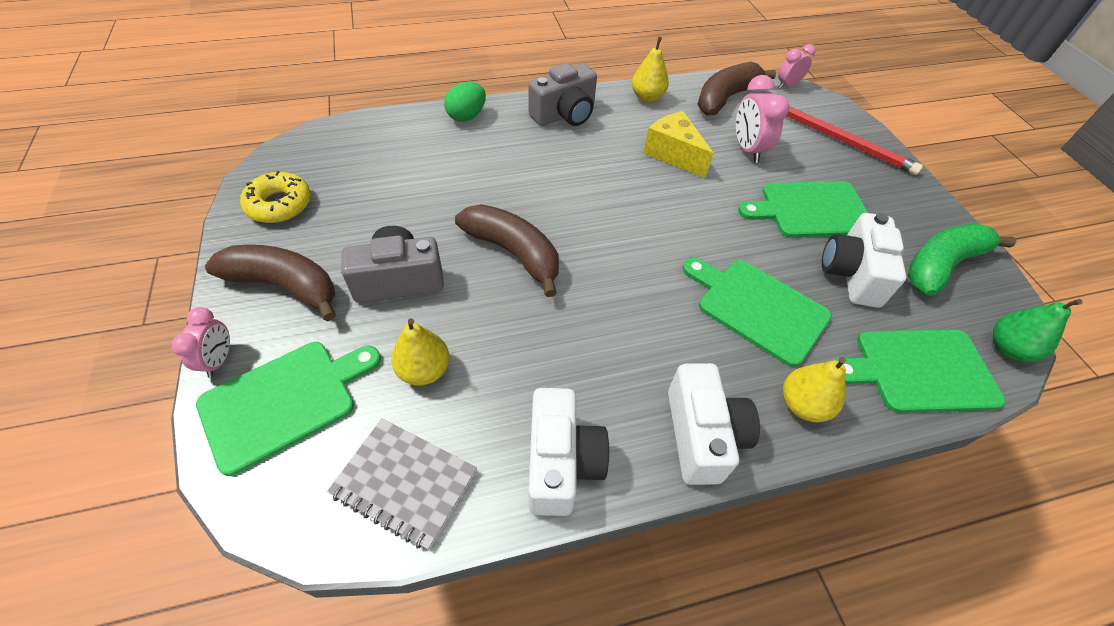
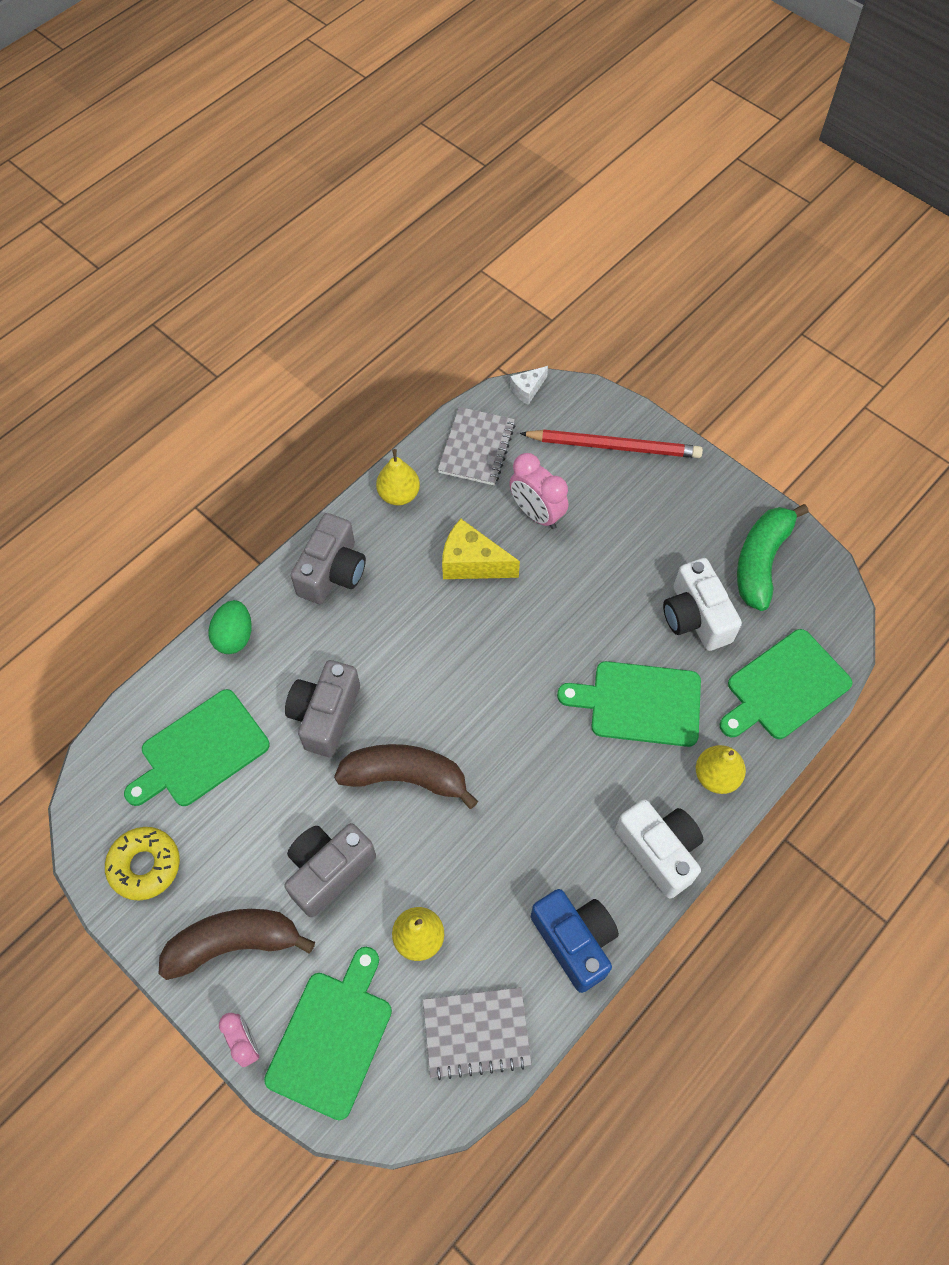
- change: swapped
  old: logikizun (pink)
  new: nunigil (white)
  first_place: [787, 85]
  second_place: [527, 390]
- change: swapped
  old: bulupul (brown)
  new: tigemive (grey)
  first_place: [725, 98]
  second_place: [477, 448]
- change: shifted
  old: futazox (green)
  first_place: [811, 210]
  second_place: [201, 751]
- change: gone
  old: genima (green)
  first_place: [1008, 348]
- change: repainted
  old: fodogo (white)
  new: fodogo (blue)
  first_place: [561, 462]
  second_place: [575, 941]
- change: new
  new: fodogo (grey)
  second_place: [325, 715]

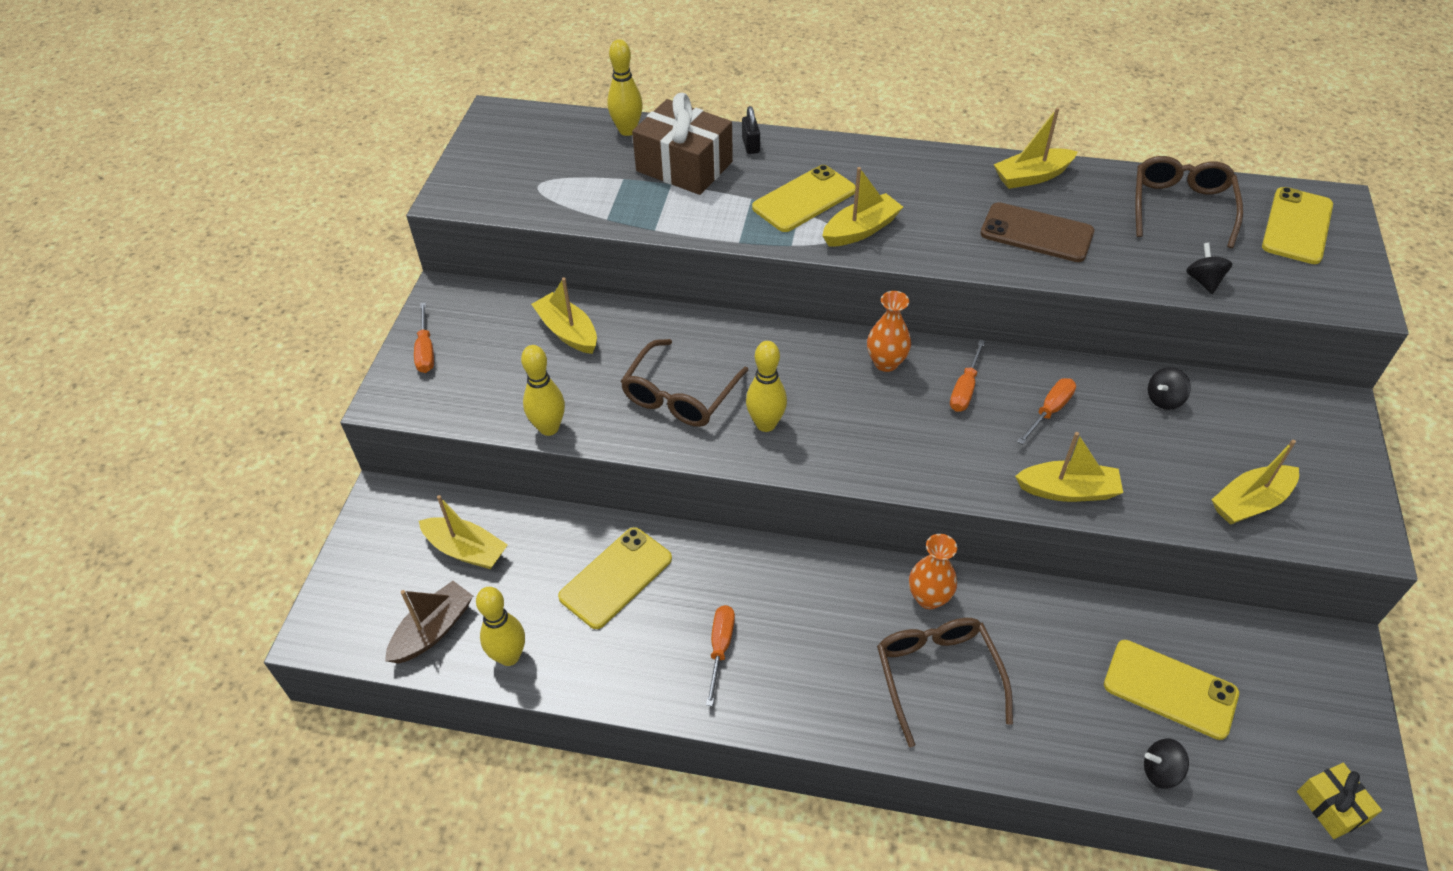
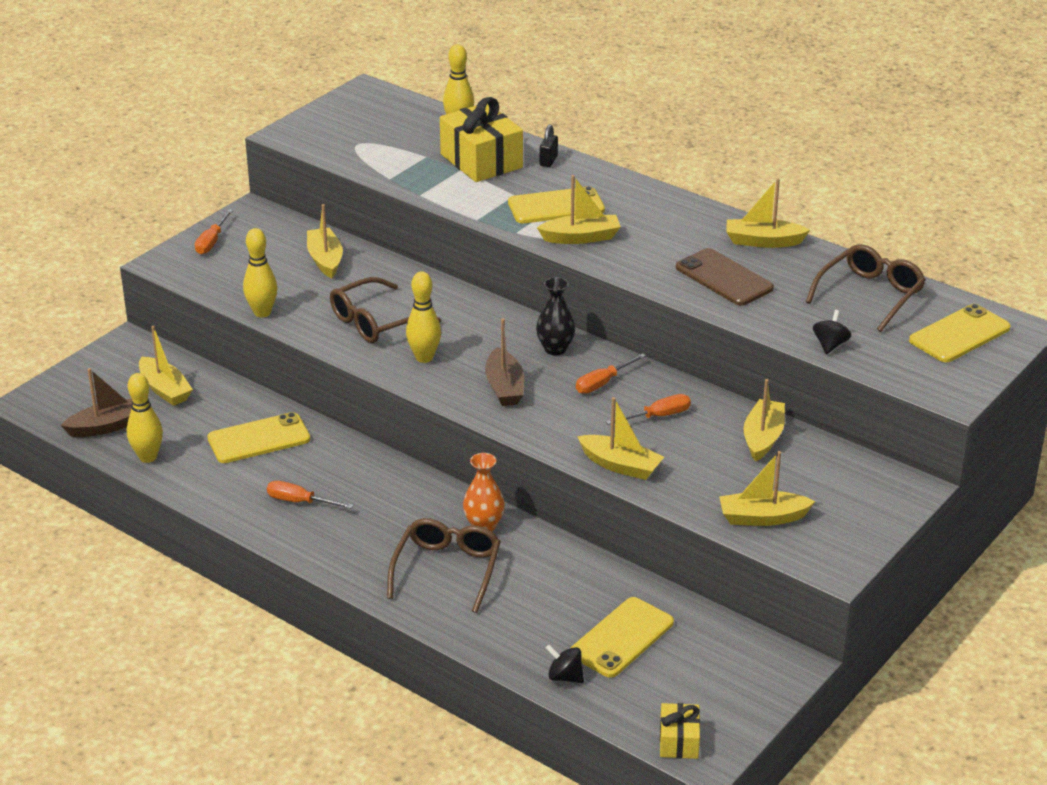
- change: repainted
  old: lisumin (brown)
  new: lisumin (yellow)
  first_place: [684, 166]
  second_place: [481, 161]
- change: repainted
  old: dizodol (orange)
  new: dizodol (black)
  first_place: [886, 363]
  second_place: [555, 349]
- change: swapped
  old: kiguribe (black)
  new: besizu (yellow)
  first_place: [1164, 399]
  second_place: [763, 438]
- change: rotated
  old: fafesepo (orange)
  first_place: [720, 648]
  second_place: [300, 502]
  degrees: -105
- change: rotated
  old: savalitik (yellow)
  first_place: [1170, 689]
  second_place: [622, 638]
  degrees: 75
- change: new
  new: besizu (brown)
  second_place: [504, 387]

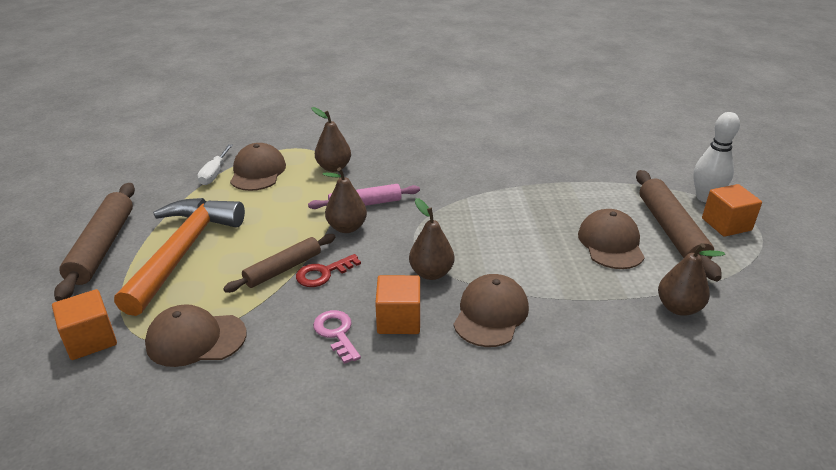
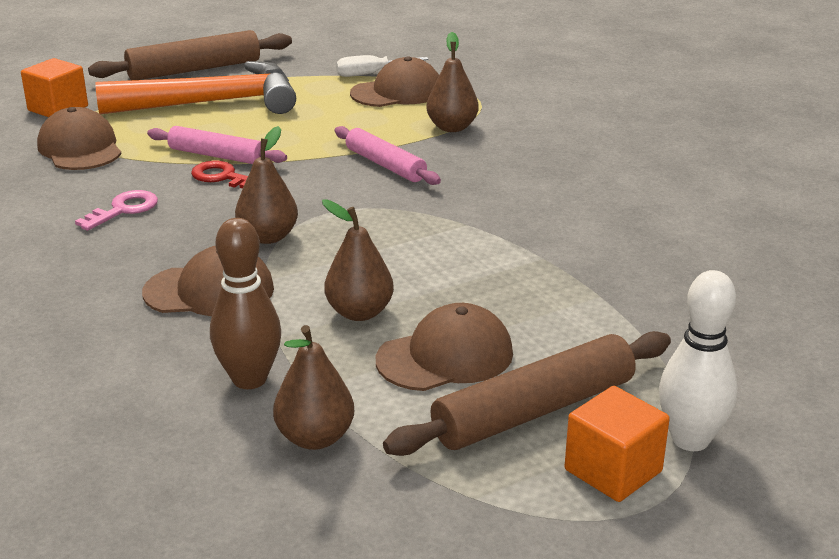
- change: shifted
  old: genima (brown)
  first_place: [346, 227]
  second_place: [359, 312]
- change: repainted
  old: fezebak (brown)
  new: fezebak (pink)
  first_place: [283, 269]
  second_place: [217, 155]
- change: gone
  old: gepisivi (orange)
  first_place: [399, 320]
- change: new
  new: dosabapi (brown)
  second_place: [249, 379]

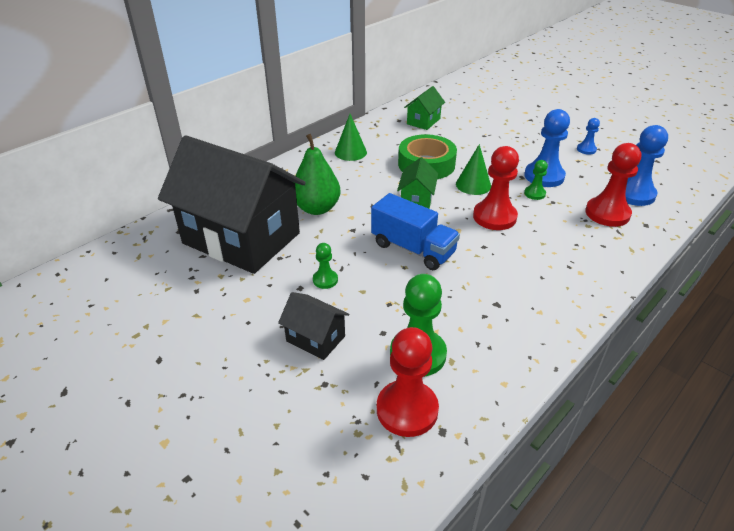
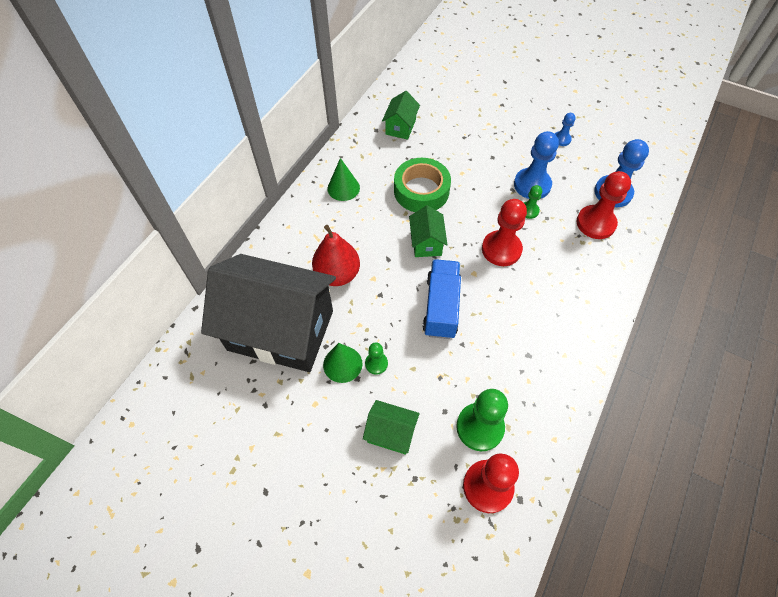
- change: repainted
  old: genima (green)
  new: genima (red)
  first_place: [317, 208]
  second_place: [337, 274]
- change: shifted
  old: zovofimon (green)
  first_place: [473, 185]
  second_place: [342, 364]
- change: rotated
  old: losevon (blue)
  first_place: [413, 249]
  second_place: [441, 307]
  degrees: -105
- change: repainted
  old: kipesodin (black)
  new: kipesodin (green)
  first_place: [315, 338]
  second_place: [391, 433]

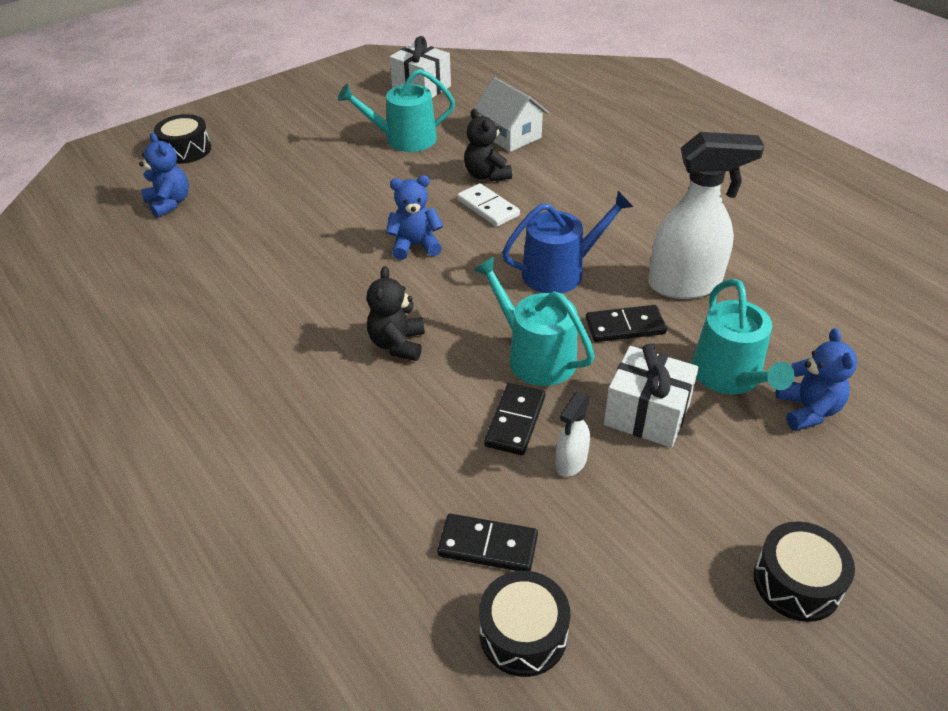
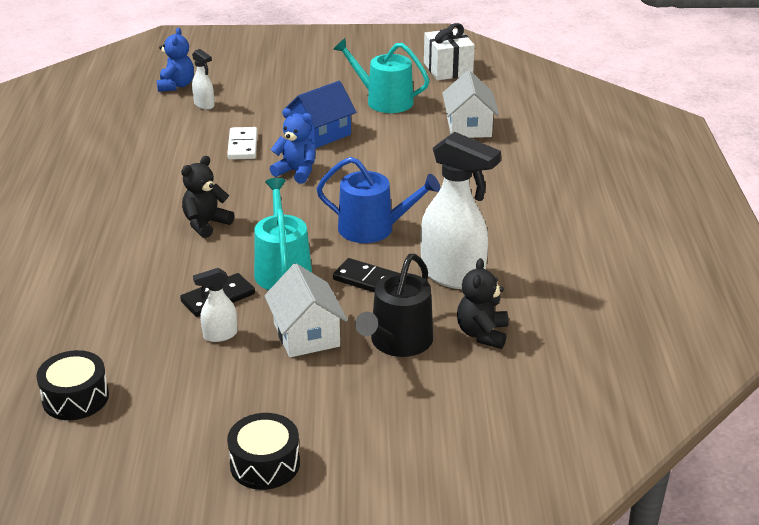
- change: shifted
  old: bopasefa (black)
  first_place: [486, 175]
  second_place: [482, 334]
- change: gone
  old: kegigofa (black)
  first_place: [186, 150]
- change: shifted
  old: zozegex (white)
  first_place: [488, 208]
  second_place: [242, 146]
- change: repainted
  old: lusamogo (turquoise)
  new: lusamogo (black)
  first_place: [730, 376]
  second_place: [398, 342]
- change: gone
  old: bopasefa (blue)
  first_place: [807, 410]
- change: swapped
  old: lisumin (white)
  new: kipesodin (white)
  first_place: [646, 414]
  second_place: [306, 335]
- change: gone
  old: zozegex (black)
  first_place: [488, 545]
- change: new
  new: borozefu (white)
  second_place: [204, 105]
- change: new
  new: kipesodin (blue)
  second_place: [321, 134]

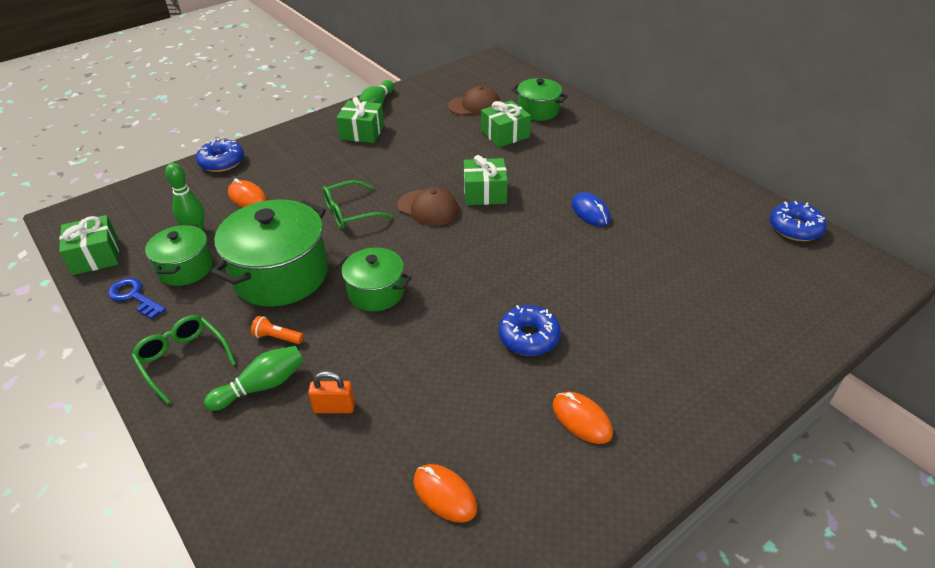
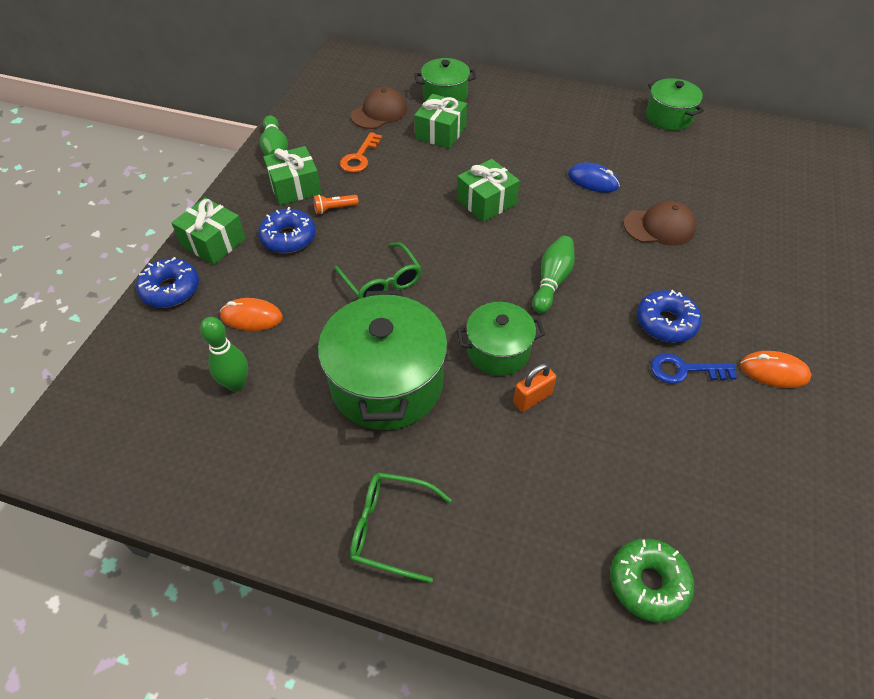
- change: rotated
  old: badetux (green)
  first_place: [350, 212]
  second_place: [382, 282]
  degrees: -60
- change: shifted
  old: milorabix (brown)
  first_place: [428, 208]
  second_place: [659, 227]
- change: shifted
  old: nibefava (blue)
  first_place: [795, 228]
  second_place: [288, 238]
- change: shifted
  old: lisumin (green)
  first_place: [96, 256]
  second_place: [213, 242]
- change: shifted
  old: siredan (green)
  first_place: [185, 268]
  second_place: [668, 117]
- change: shifted
  old: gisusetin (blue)
  first_place: [134, 297]
  second_place: [685, 370]
- change: shifted
  old: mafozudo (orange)
  first_place: [277, 337]
  second_place: [334, 209]
- change: shifted
  old: dosabapi (green)
  first_place: [261, 386]
  second_place: [552, 281]
- change: shifted
  old: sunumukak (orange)
  first_place: [334, 407]
  second_place: [532, 398]
- change: gone
  old: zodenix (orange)
  first_place: [444, 494]
- change: new
  new: gisusetin (orange)
  second_place: [360, 157]
- change: new
  new: nibefava (green)
  second_place: [648, 583]

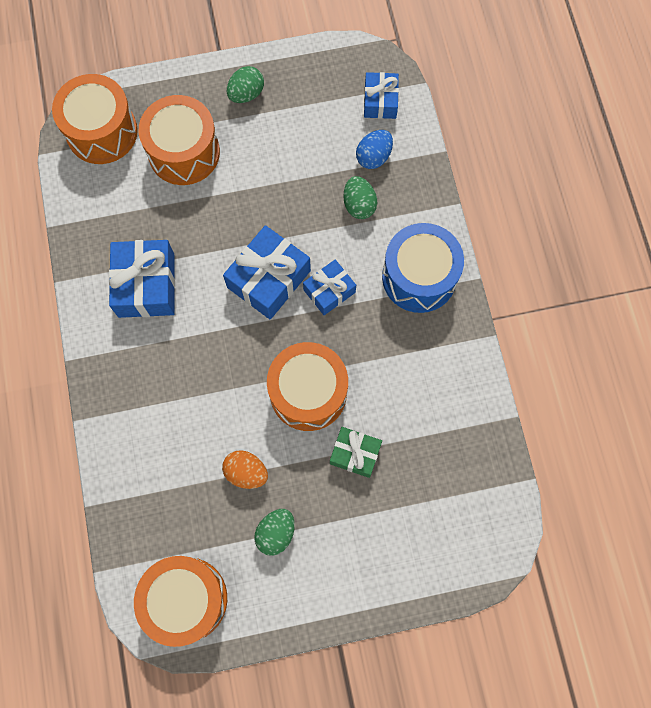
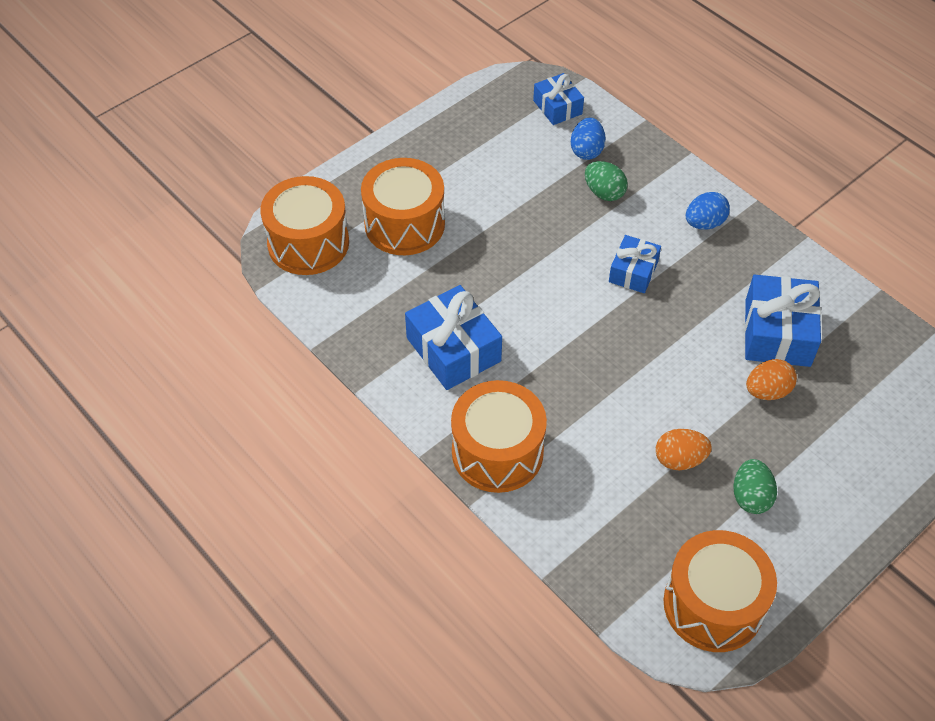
- change: gone
  old: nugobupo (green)
  first_place: [246, 94]
- change: swapped
  old: kegigofa (blue)
  new: nugobupo (blue)
  first_place: [419, 277]
  second_place: [704, 223]
- change: shifted
  old: lisumin (blue)
  first_place: [268, 279]
  second_place: [777, 333]
- change: shifted
  old: kegigofa (orange)
  first_place: [308, 393]
  second_place: [497, 452]
- change: swapped
  old: lisumin (green)
  new: nugobupo (orange)
  first_place: [355, 454]
  second_place: [767, 391]

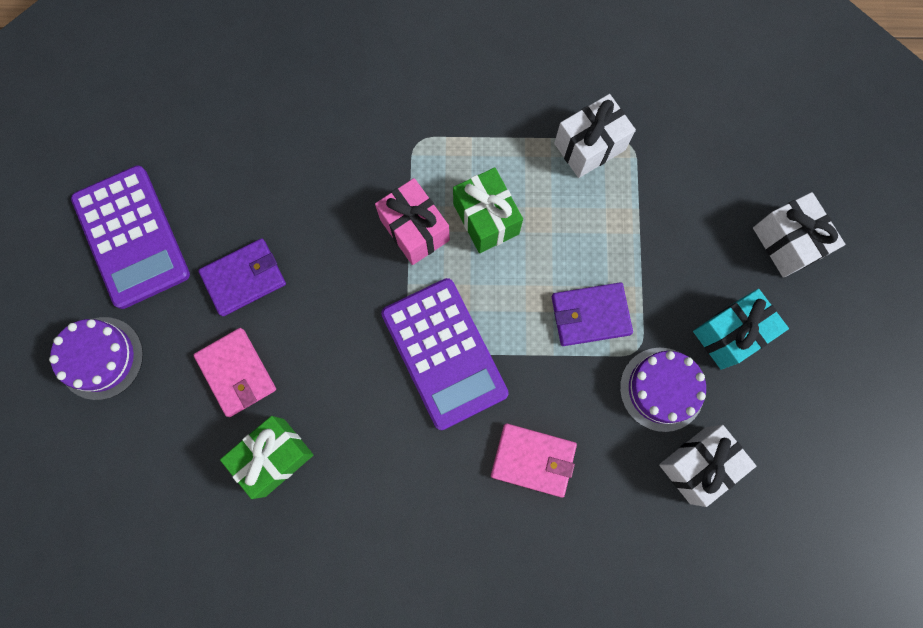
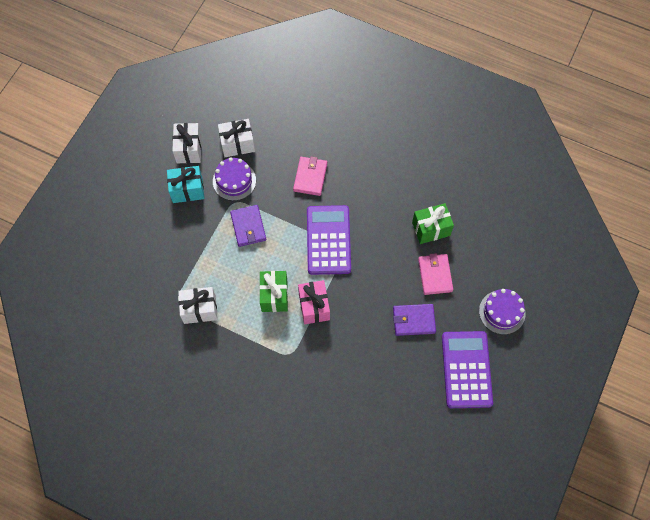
- change: shifted
  old: lisumin (white)
  first_place: [786, 243]
  second_place: [189, 149]
- change: rotated
  old: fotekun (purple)
  first_place: [590, 315]
  second_place: [248, 227]
  degrees: 60
- change: rotated
  old: fotekun (pink)
  first_place: [533, 460]
  second_place: [310, 177]
  degrees: 60

